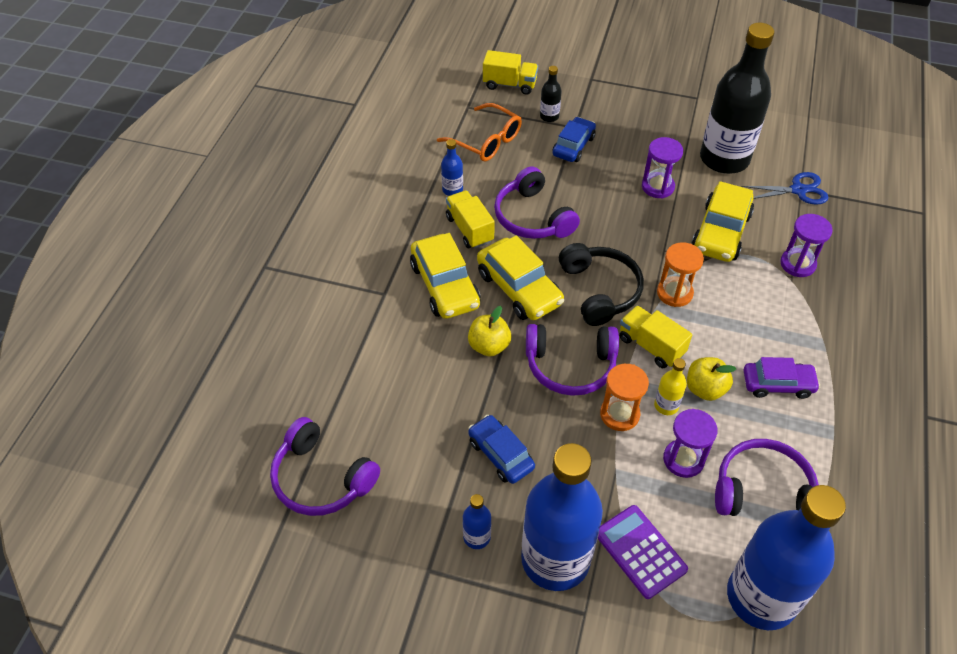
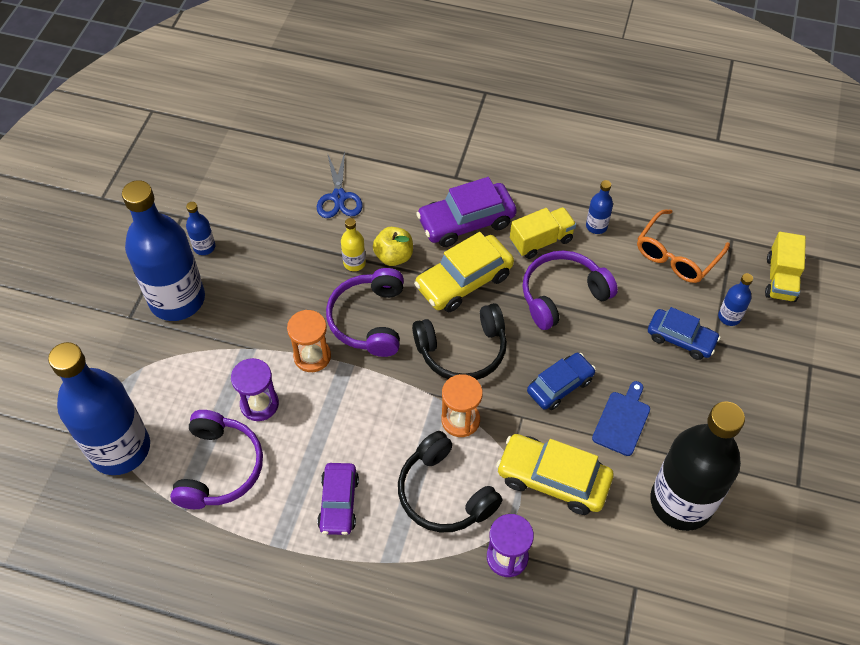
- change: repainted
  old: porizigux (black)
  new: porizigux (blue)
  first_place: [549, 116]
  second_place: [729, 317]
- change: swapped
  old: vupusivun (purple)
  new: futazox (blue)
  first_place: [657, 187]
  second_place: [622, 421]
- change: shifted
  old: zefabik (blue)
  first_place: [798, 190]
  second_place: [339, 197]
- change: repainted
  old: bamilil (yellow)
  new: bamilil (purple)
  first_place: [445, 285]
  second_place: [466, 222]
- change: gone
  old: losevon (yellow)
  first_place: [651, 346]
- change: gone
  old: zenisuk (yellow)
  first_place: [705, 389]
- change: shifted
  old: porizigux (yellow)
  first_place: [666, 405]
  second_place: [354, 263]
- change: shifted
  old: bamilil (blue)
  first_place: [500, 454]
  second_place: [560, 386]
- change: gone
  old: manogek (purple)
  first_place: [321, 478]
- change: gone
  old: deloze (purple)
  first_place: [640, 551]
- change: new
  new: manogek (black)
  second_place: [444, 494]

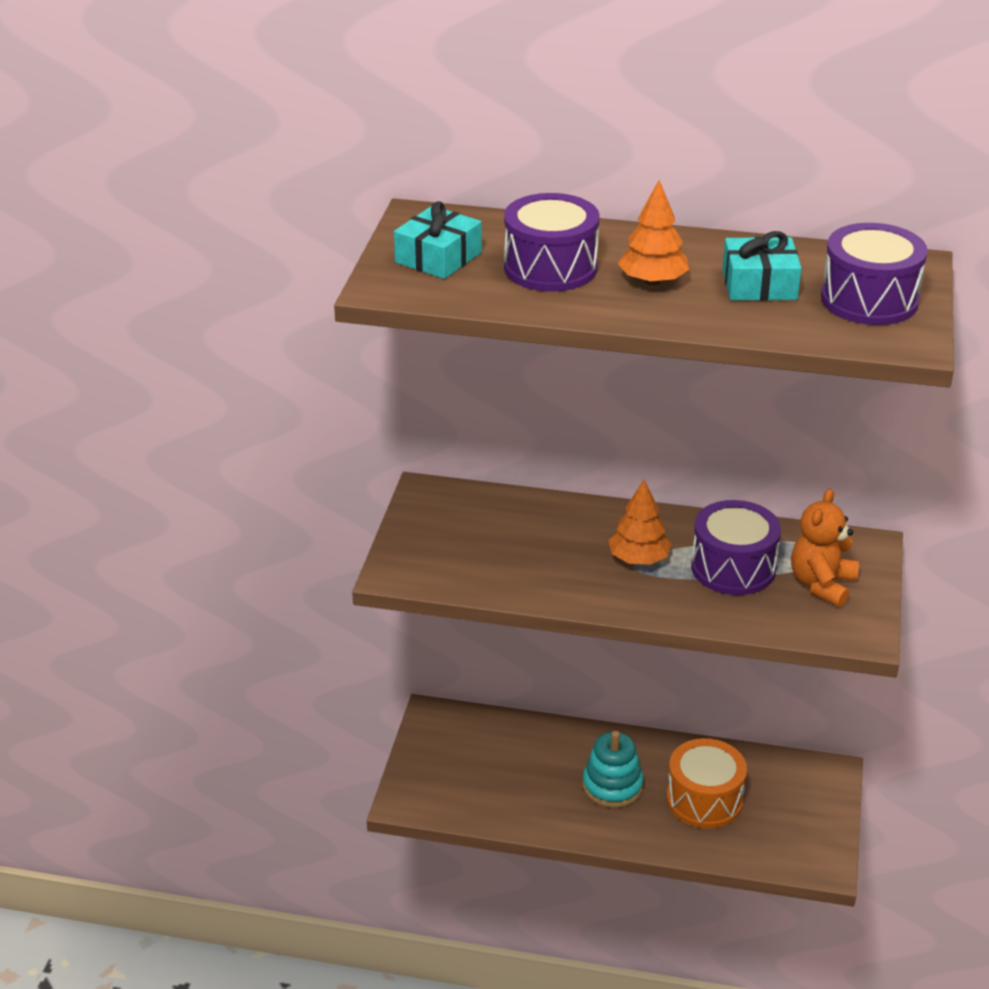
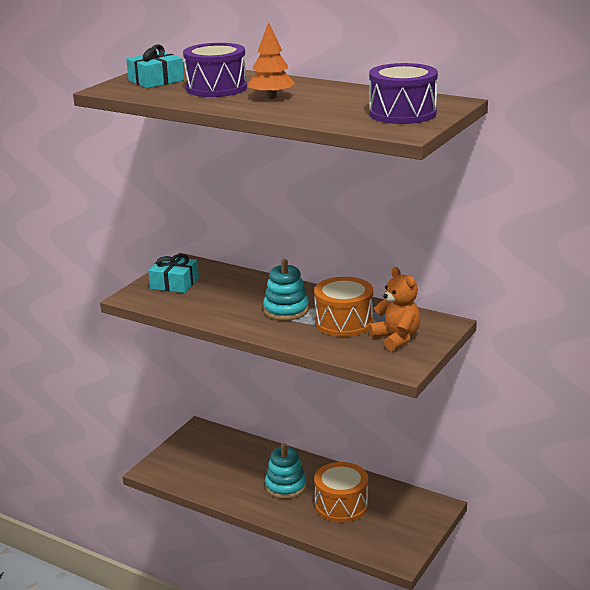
- change: shifted
  old: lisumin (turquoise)
  first_place: [759, 284]
  second_place: [174, 283]
- change: swapped
  old: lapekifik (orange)
  new: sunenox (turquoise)
  first_place: [639, 559]
  second_place: [286, 310]
- change: rotated
  old: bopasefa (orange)
  first_place: [822, 584]
  second_place: [396, 338]
  degrees: 105
- change: repainted
  old: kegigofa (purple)
  new: kegigofa (orange)
  first_place: [733, 568]
  second_place: [344, 322]

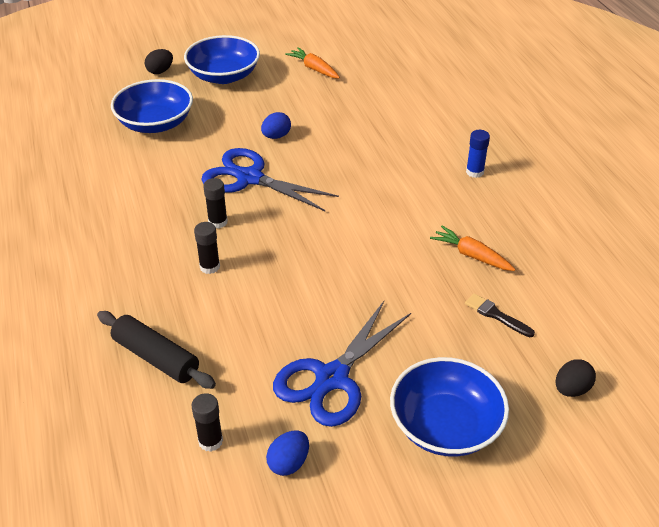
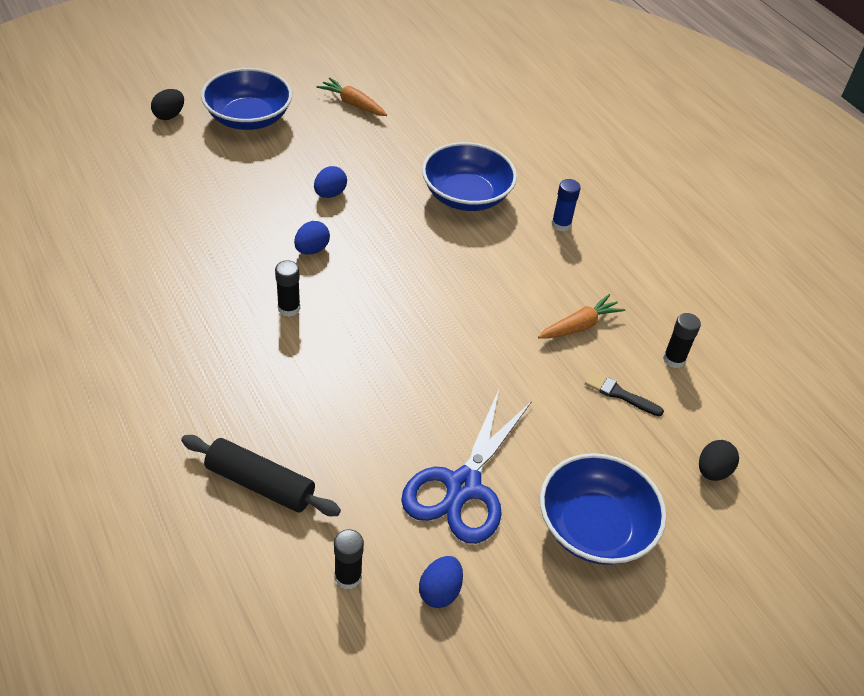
- change: shifted
  old: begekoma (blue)
  first_place: [155, 123]
  second_place: [466, 196]
- change: swapped
  old: zefabik (blue)
  new: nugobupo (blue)
  first_place: [249, 178]
  second_place: [312, 249]
- change: shifted
  old: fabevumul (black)
  first_place: [210, 267]
  second_place: [674, 359]
- change: rotated
  old: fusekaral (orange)
  first_place: [471, 255]
  second_place: [579, 326]
  degrees: 120

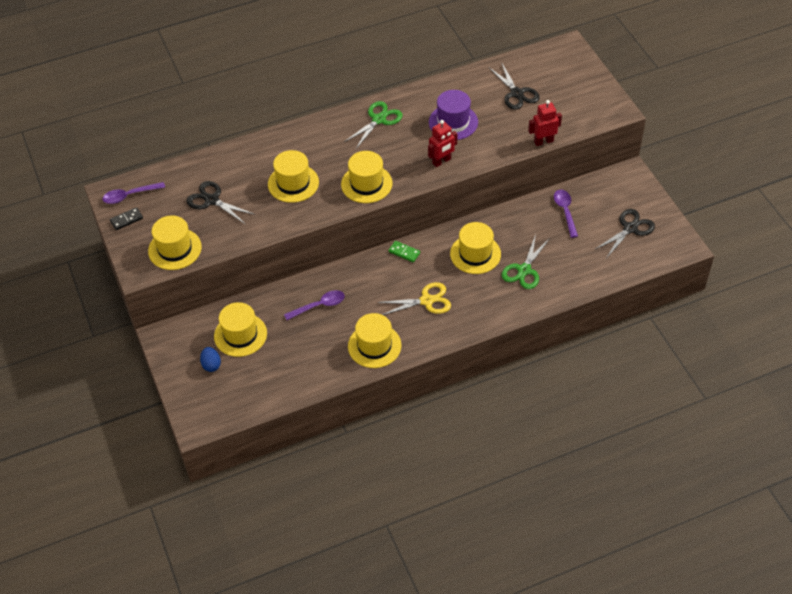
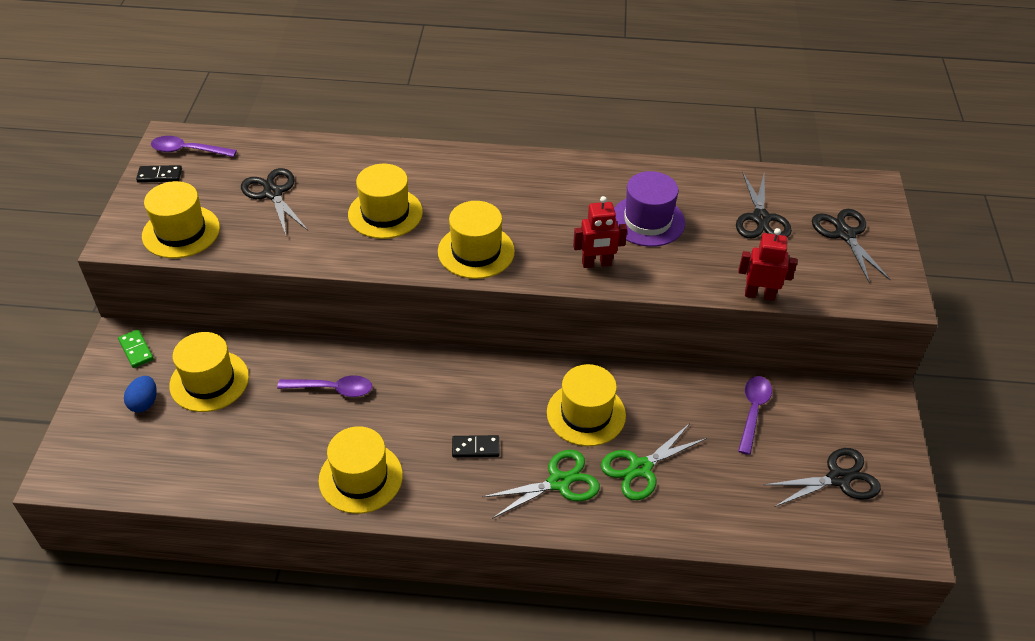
- change: shifted
  old: zefabik (green)
  first_place: [379, 119]
  second_place: [559, 482]
- change: shifted
  old: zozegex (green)
  first_place: [404, 252]
  second_place: [136, 350]
- change: swapped
  old: zefabik (yellow)
  new: zozegex (black)
  first_place: [427, 300]
  second_place: [475, 448]
- change: new
  new: zefabik (black)
  second_place: [844, 234]

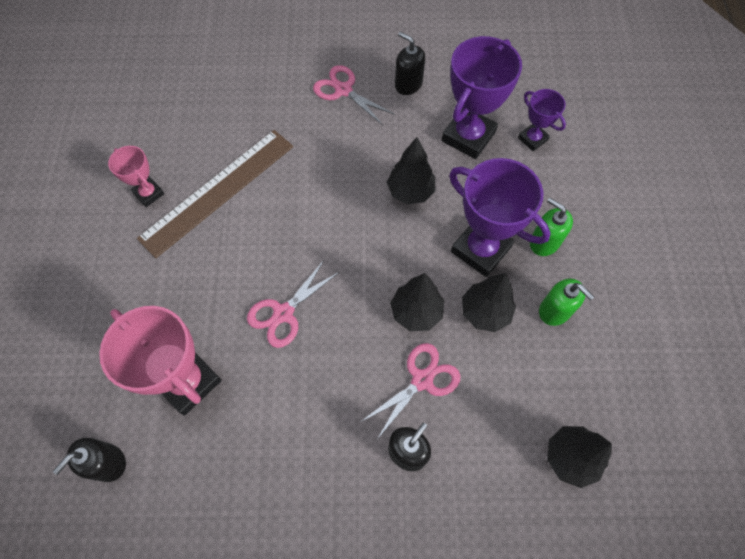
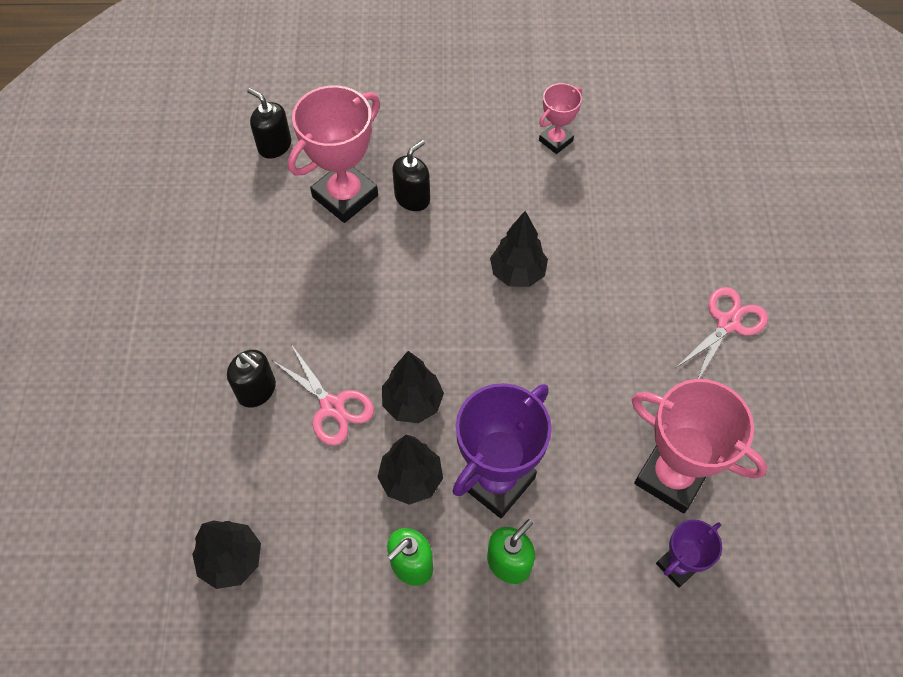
- change: shifted
  old: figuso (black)
  first_place: [408, 84]
  second_place: [412, 198]
- change: repainted
  old: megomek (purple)
  new: megomek (pink)
  first_place: [468, 136]
  second_place: [671, 477]
- change: gone
  old: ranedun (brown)
  first_place: [218, 191]
- change: shifted
  old: lapekifik (black)
  first_place: [410, 192]
  second_place: [517, 273]
- change: gone
  old: zefabik (pink)
  first_place: [283, 313]

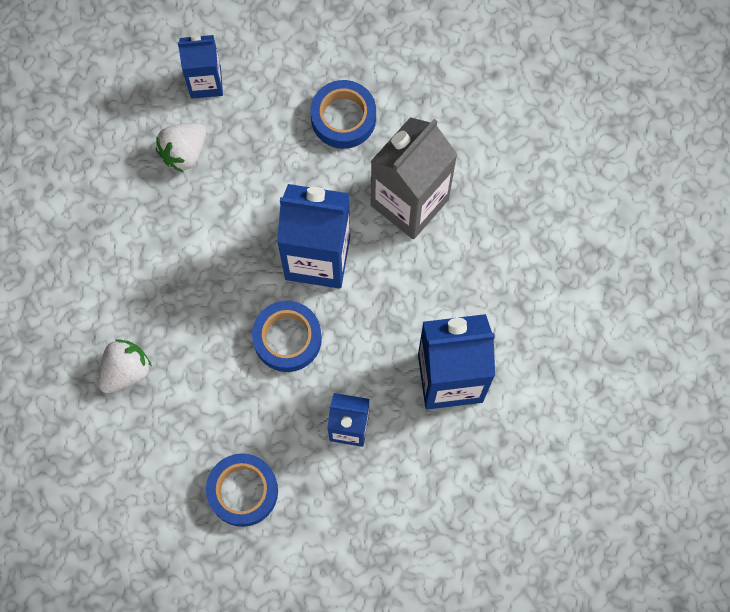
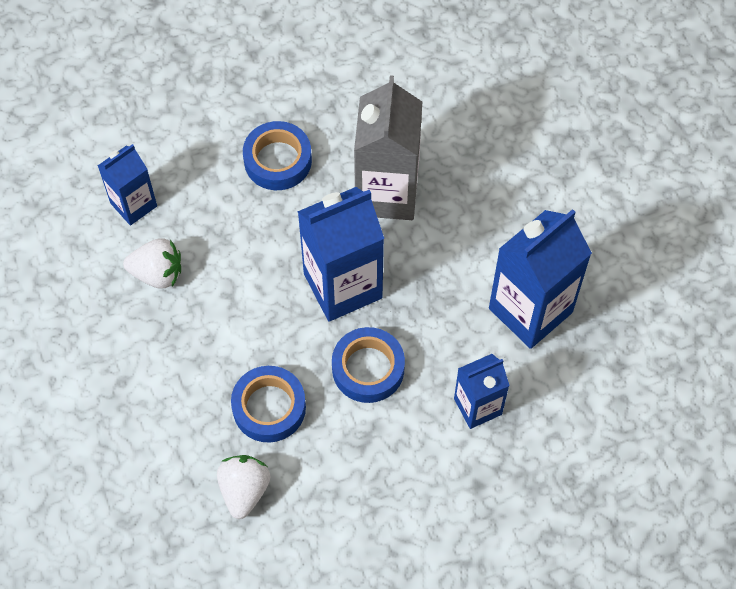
- change: rotated
  old: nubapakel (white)
  first_place: [184, 152]
  second_place: [157, 273]
  degrees: -90
- change: shifted
  old: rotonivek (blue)
  first_place: [243, 491]
  second_place: [269, 407]

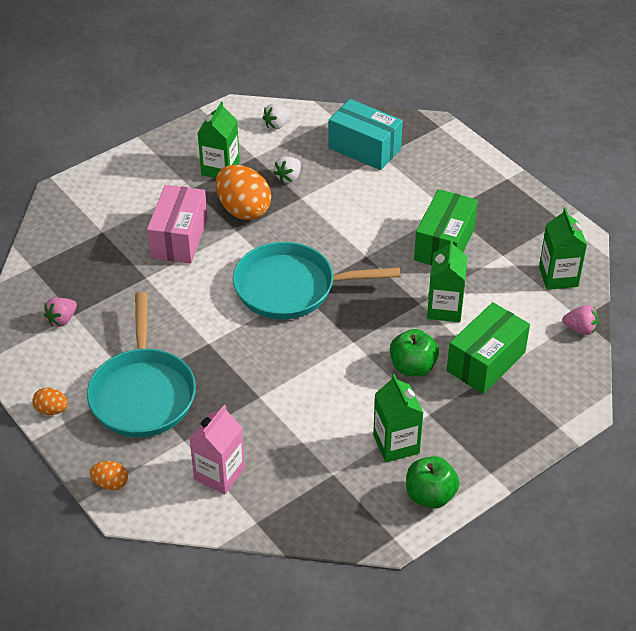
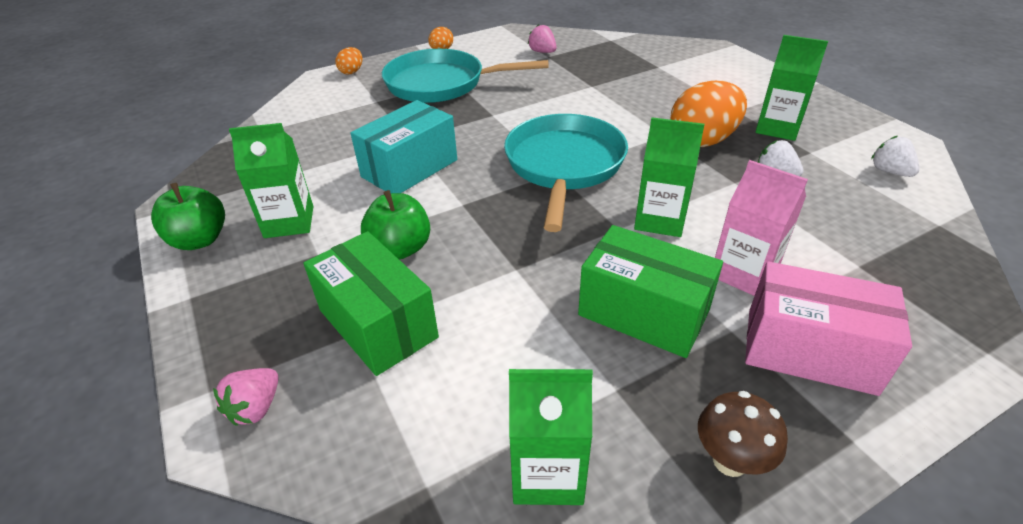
- change: shifted
  old: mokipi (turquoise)
  first_place: [364, 148]
  second_place: [409, 168]
- change: shifted
  old: mokipi (pink)
  first_place: [179, 238]
  second_place: [809, 350]
- change: shifted
  old: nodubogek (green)
  first_place: [444, 308]
  second_place: [660, 220]
- change: shifted
  old: nubapakel (pink)
  first_place: [580, 329]
  second_place: [256, 408]
- change: shifted
  old: nodubogek (pink)
  first_place: [219, 474]
  second_place: [744, 273]
- change: new
  new: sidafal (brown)
  second_place: [730, 461]

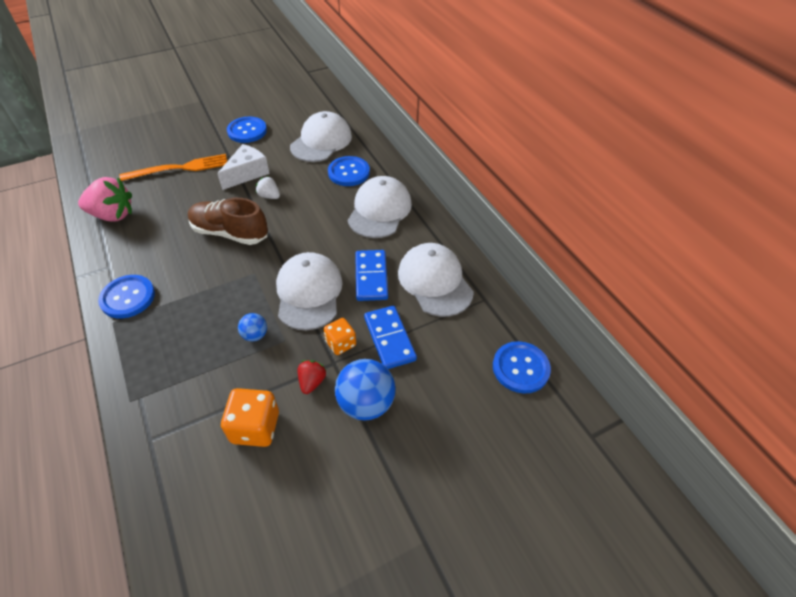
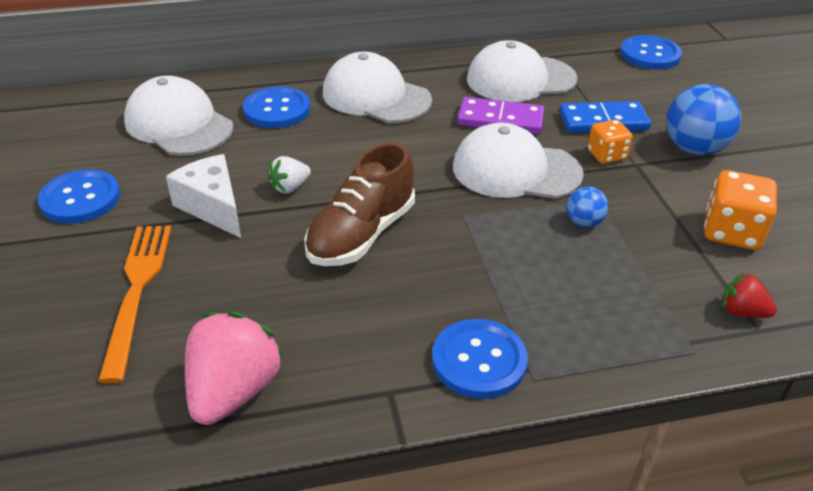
- change: repainted
  old: zozegex (blue)
  new: zozegex (purple)
  first_place: [371, 277]
  second_place: [500, 120]
- change: shifted
  old: nubapakel (red)
  first_place: [312, 381]
  second_place: [742, 312]

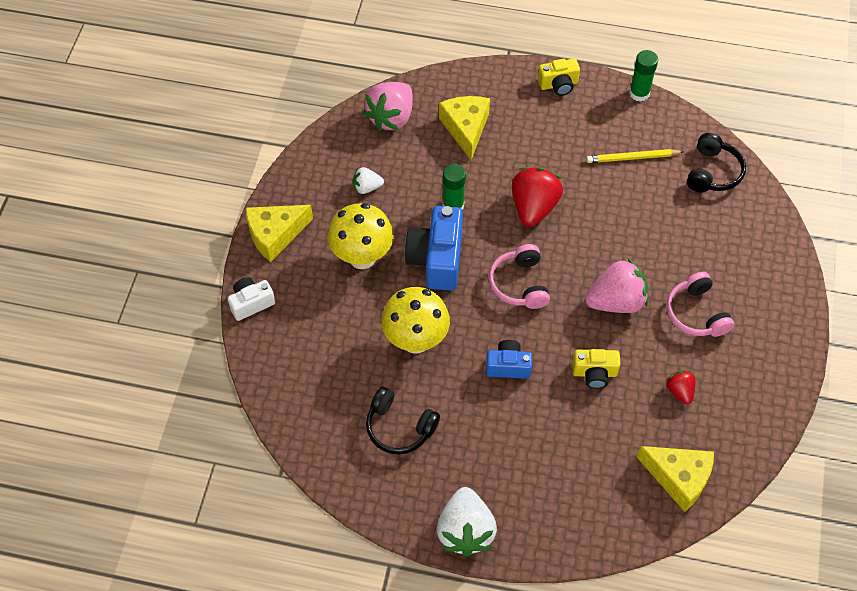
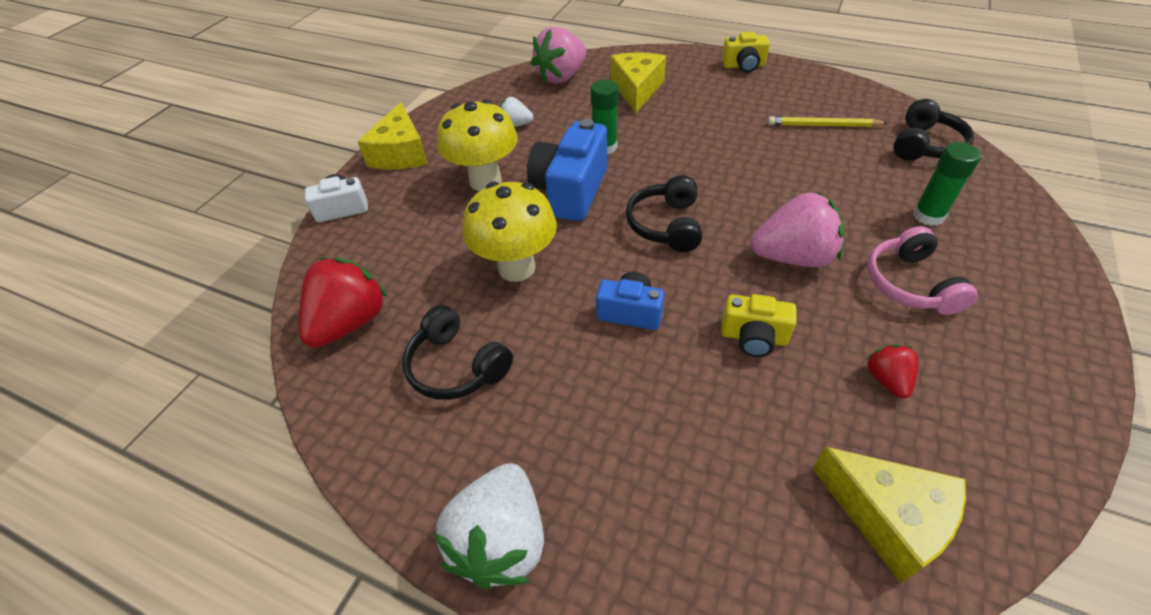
- change: shifted
  old: fabevumul (green)
  first_place: [639, 93]
  second_place: [928, 216]
- change: shifted
  old: nubapakel (red)
  first_place: [533, 207]
  second_place: [350, 322]
- change: rotated
  old: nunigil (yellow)
  first_place: [275, 235]
  second_place: [401, 153]
  degrees: -75
- change: repainted
  old: manogek (pink)
  new: manogek (black)
  first_place: [519, 284]
  second_place: [666, 225]

